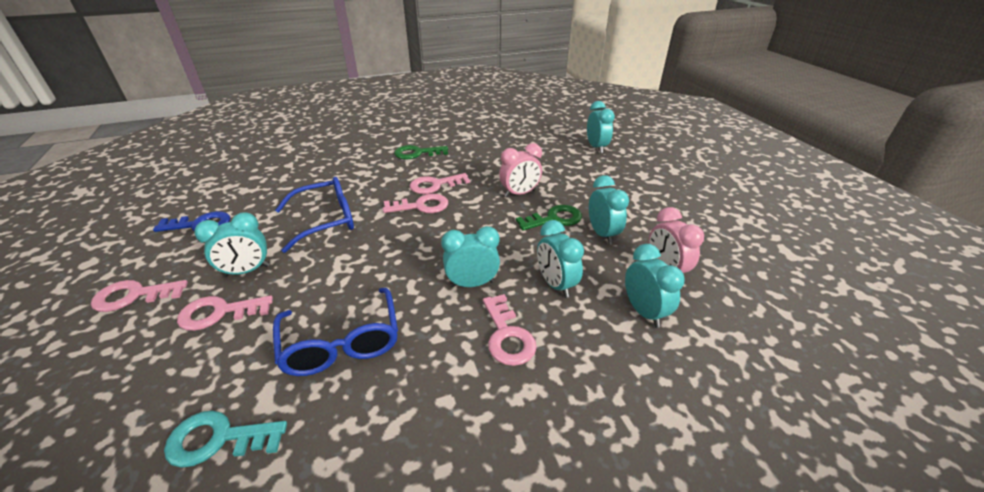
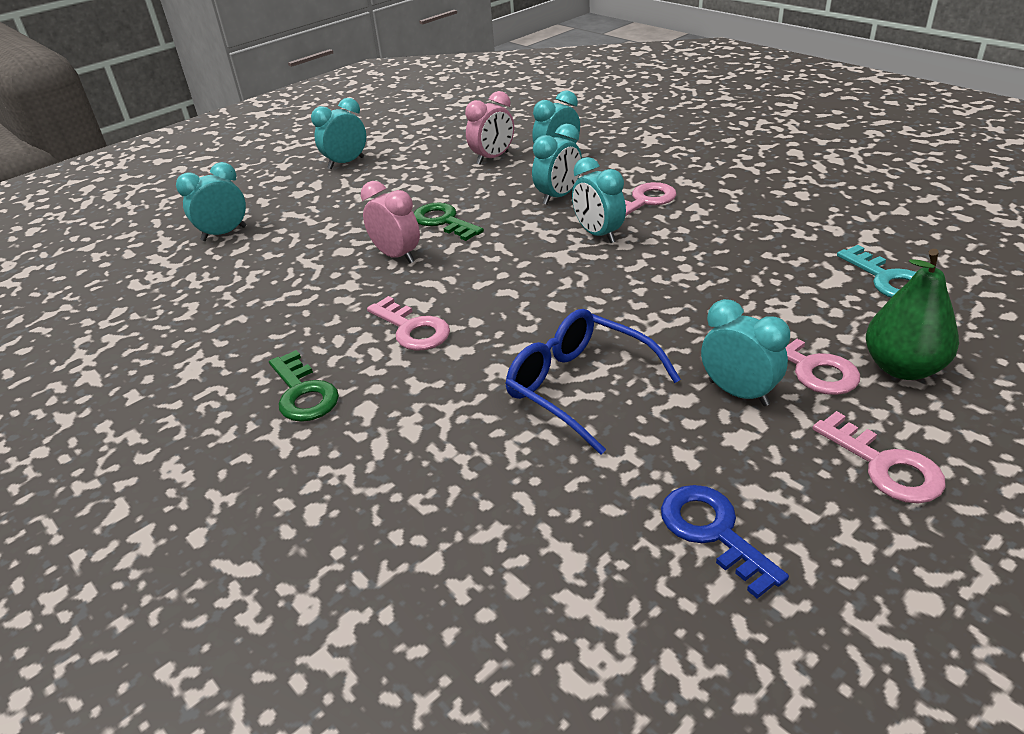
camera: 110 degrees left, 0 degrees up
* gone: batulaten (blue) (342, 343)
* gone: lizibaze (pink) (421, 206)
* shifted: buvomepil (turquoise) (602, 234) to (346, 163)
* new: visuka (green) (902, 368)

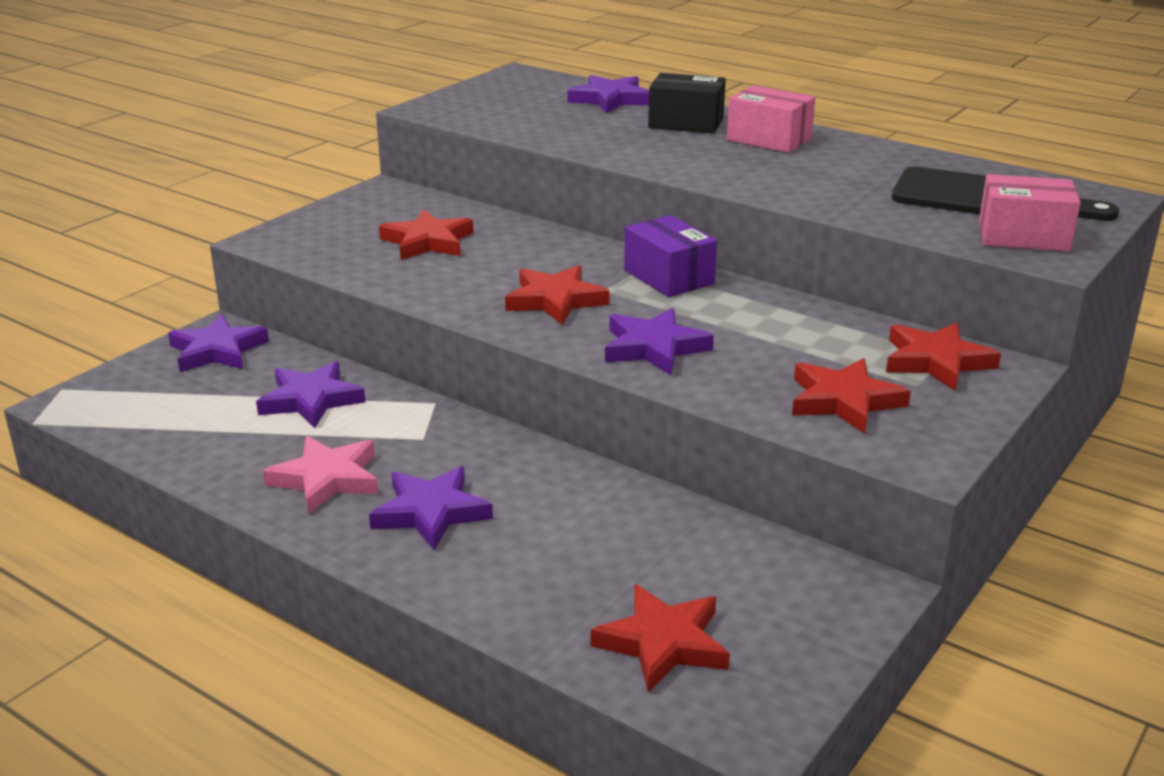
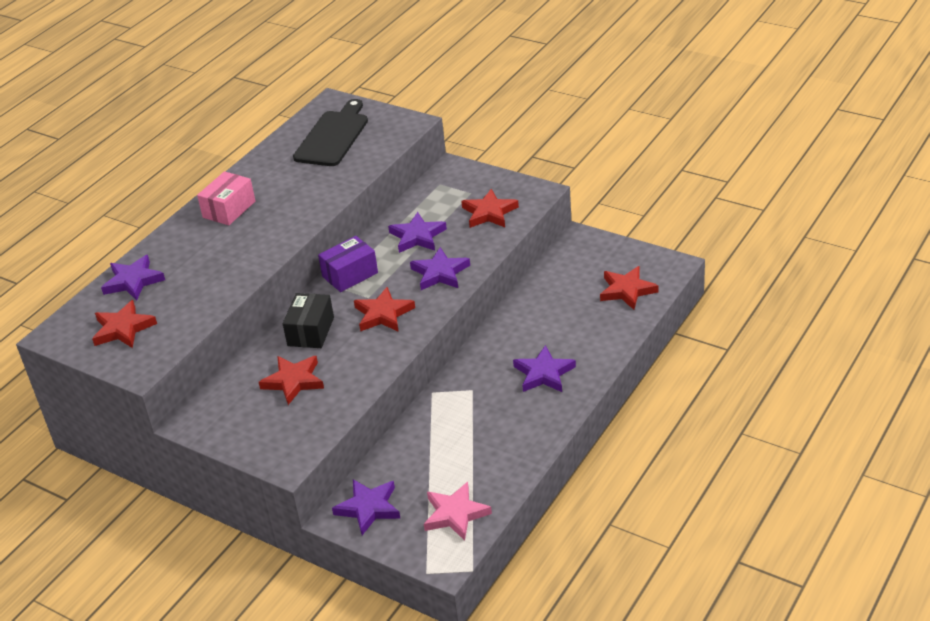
camera: 90 degrees left, 10 degrees up
* shifted: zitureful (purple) (311, 400) to (417, 236)
* shifted: zitureful (pink) (327, 479) to (455, 514)
* shifted: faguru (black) (686, 123) to (310, 331)
* shifted: zitureful (red) (936, 361) to (123, 329)
* gone: faguru (pink) (1023, 236)

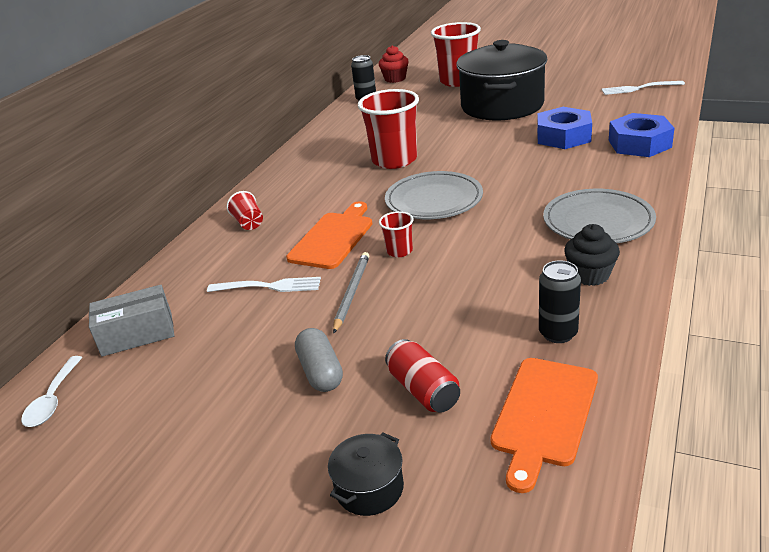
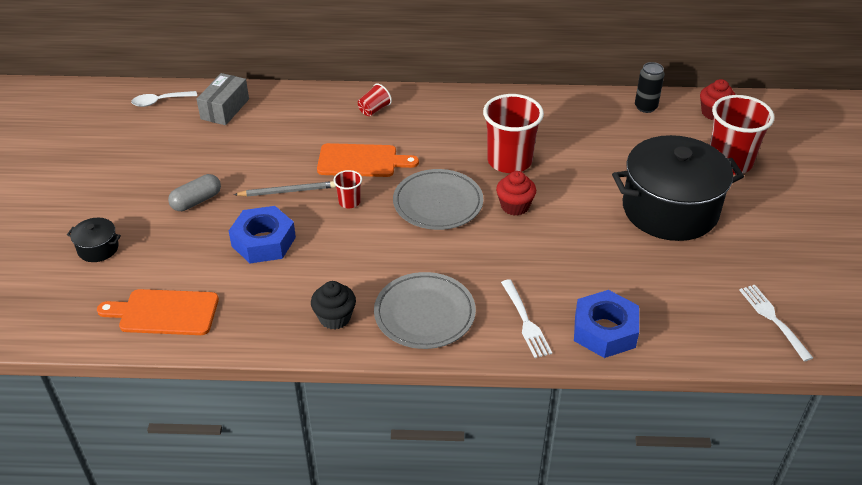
camera: 65 degrees right, 10 degrees up
* rotated: faguru (grey) (137, 334) = (225, 109) 60 degrees clockwise
* shifted: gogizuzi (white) (269, 286) to (525, 321)
* gone: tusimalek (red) (423, 390)
* shifted: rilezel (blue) (563, 136) to (263, 242)
* gone: tusimalek (black) (558, 333)
* new: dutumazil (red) (514, 206)

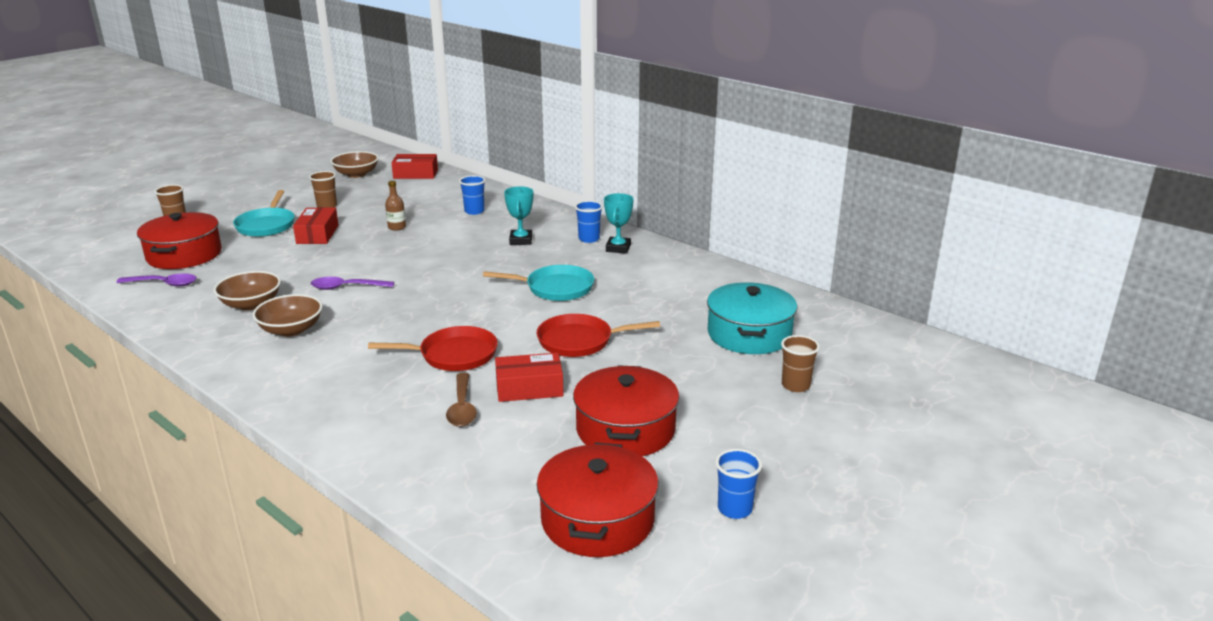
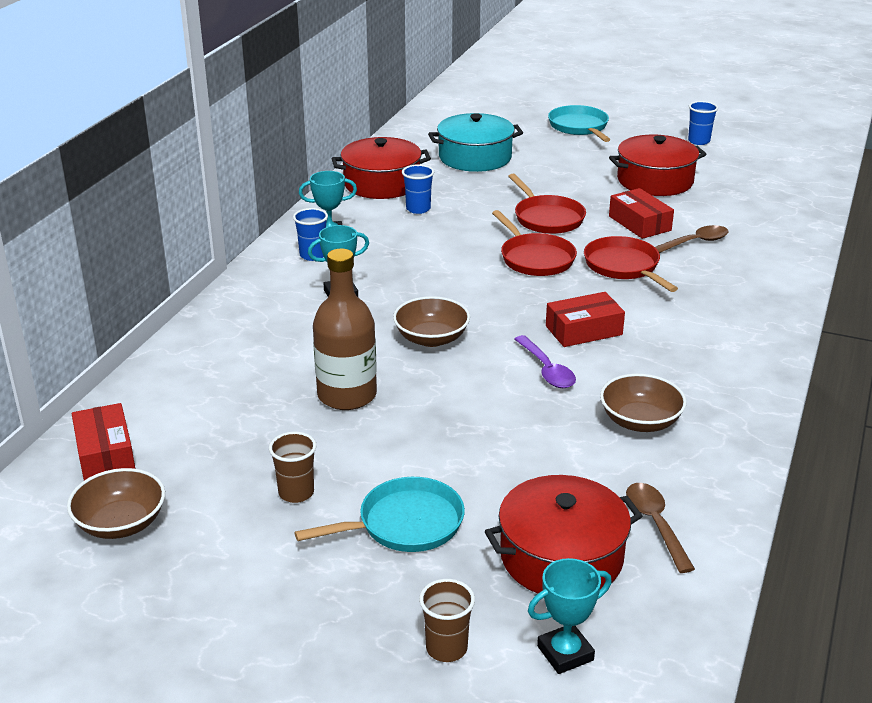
camera: 110 degrees left, 5 degrees up
* repainted: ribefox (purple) (163, 284) to ribefox (brown) (655, 524)
* shifted: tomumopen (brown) (291, 329) to (431, 338)
* shifted: faguru (red) (317, 234) to (583, 330)
* scaled: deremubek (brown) (397, 227) = (347, 395) x2.16
* shifted: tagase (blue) (474, 211) to (418, 209)
* shifted: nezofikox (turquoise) (555, 288) to (579, 127)
* shifted: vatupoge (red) (597, 519) to (381, 183)
* gone: tagase (brown) (795, 385)
* new: nezofikox (red) (535, 258)
* new: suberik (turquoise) (565, 653)

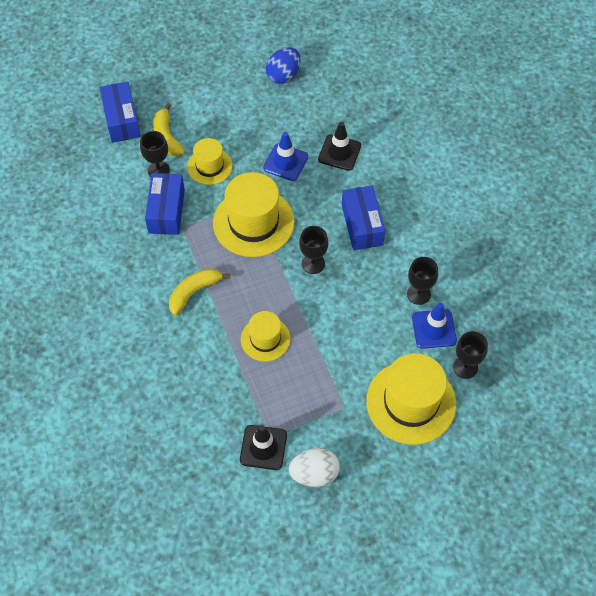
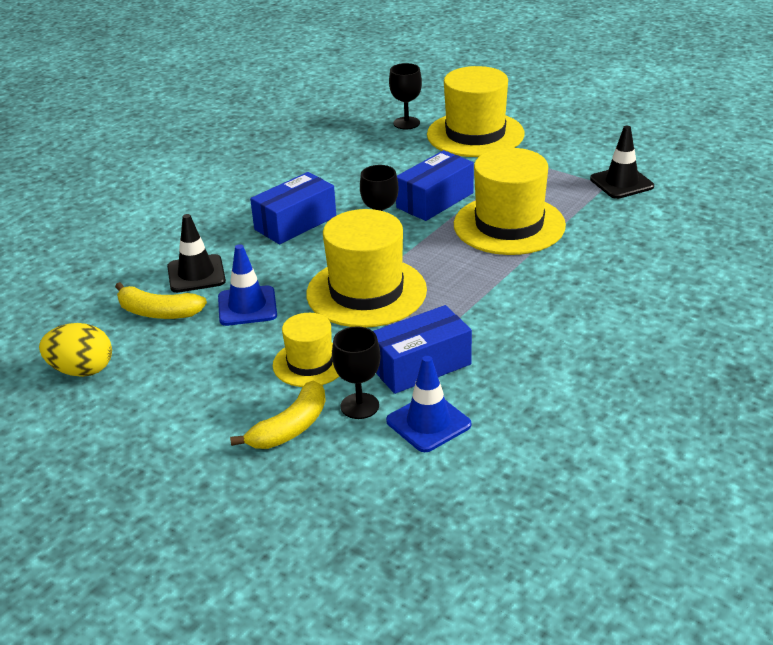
camera: 120 degrees left, 25 degrees down
* shifted: faguru (blue) (122, 120) to (435, 200)
* shifted: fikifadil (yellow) (194, 292) to (158, 312)
* scaled: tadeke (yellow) (265, 339) = (509, 225) x1.74
* repainted: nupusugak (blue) (283, 75) to nupusugak (yellow) (82, 370)
* gone: nupusugak (white) (314, 474)
* gone: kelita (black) (418, 294)
* shifted: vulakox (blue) (434, 329) to (428, 423)

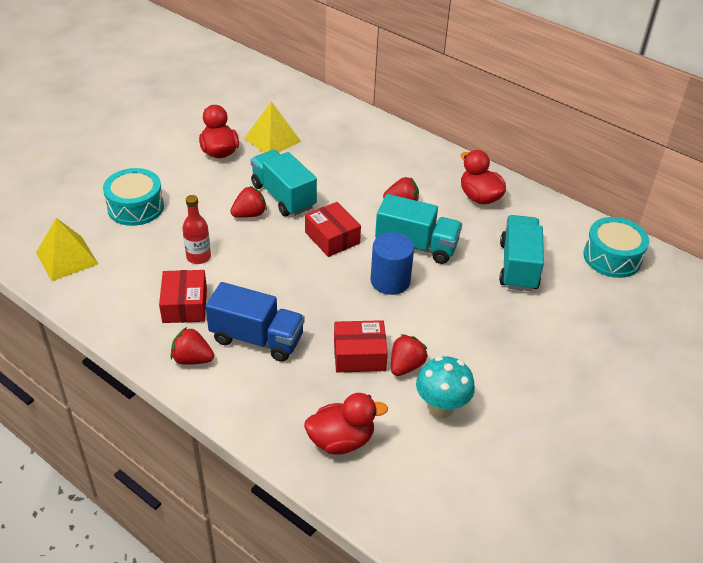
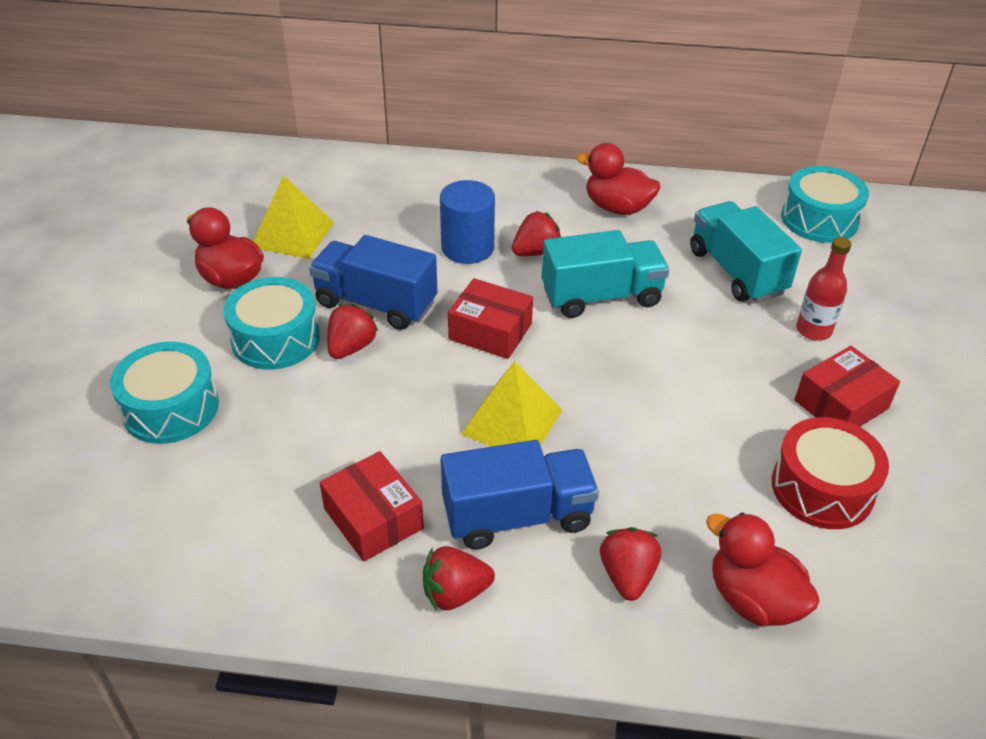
camera: 30 degrees left, 0 degrees up
* shifted: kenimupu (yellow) (67, 258) to (512, 421)
* shifted: deremubek (red) (198, 257) to (813, 330)
* repainted: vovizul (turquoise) (283, 196) to vovizul (blue) (376, 303)
* rotated: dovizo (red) (341, 440) = (753, 599) 90 degrees counterclockwise
* shifted: faguru (red) (359, 355) to (841, 404)
* shifted: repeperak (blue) (390, 281) to (467, 248)
* shifted: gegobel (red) (406, 366) to (627, 575)
* swapped: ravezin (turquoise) (441, 407) to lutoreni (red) (822, 488)
* new: lutoreni (turquoise) (275, 339)

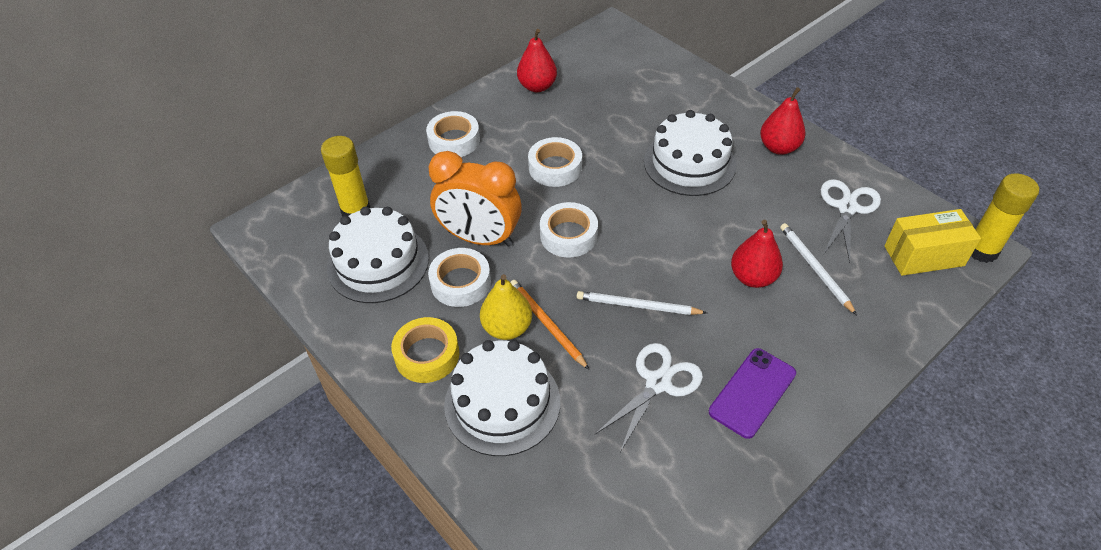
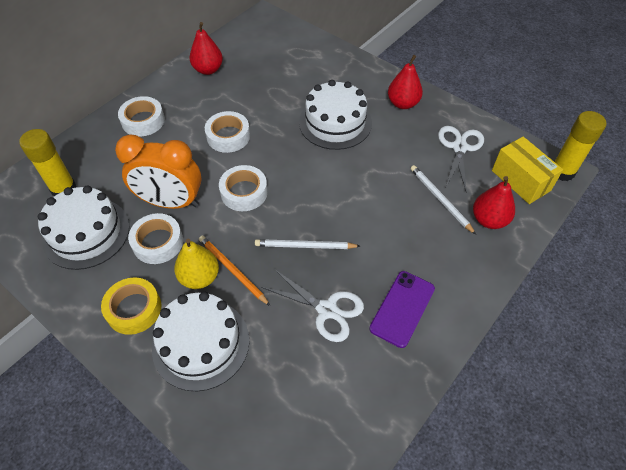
camera: 10 degrees left, 5 degrees up
* rotated: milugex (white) (658, 383) = (327, 310) 90 degrees clockwise
* shifted: visuka (red) (752, 277) to (489, 220)
* rotated: faguru (yellow) (924, 256) = (520, 180) 75 degrees clockwise

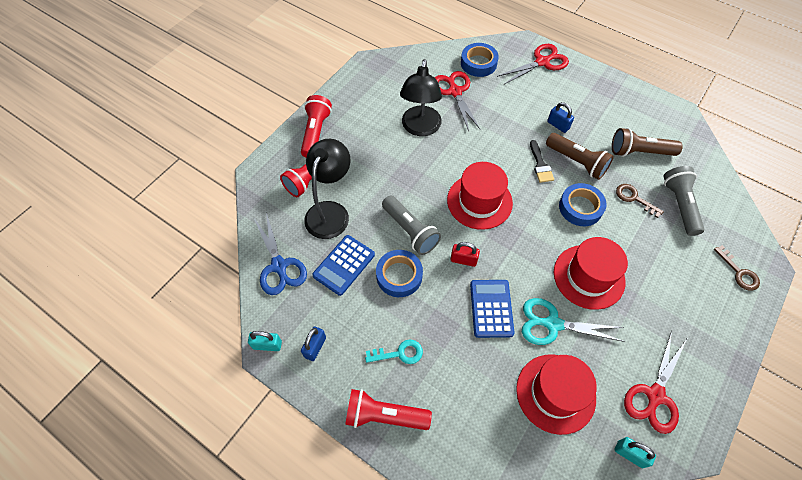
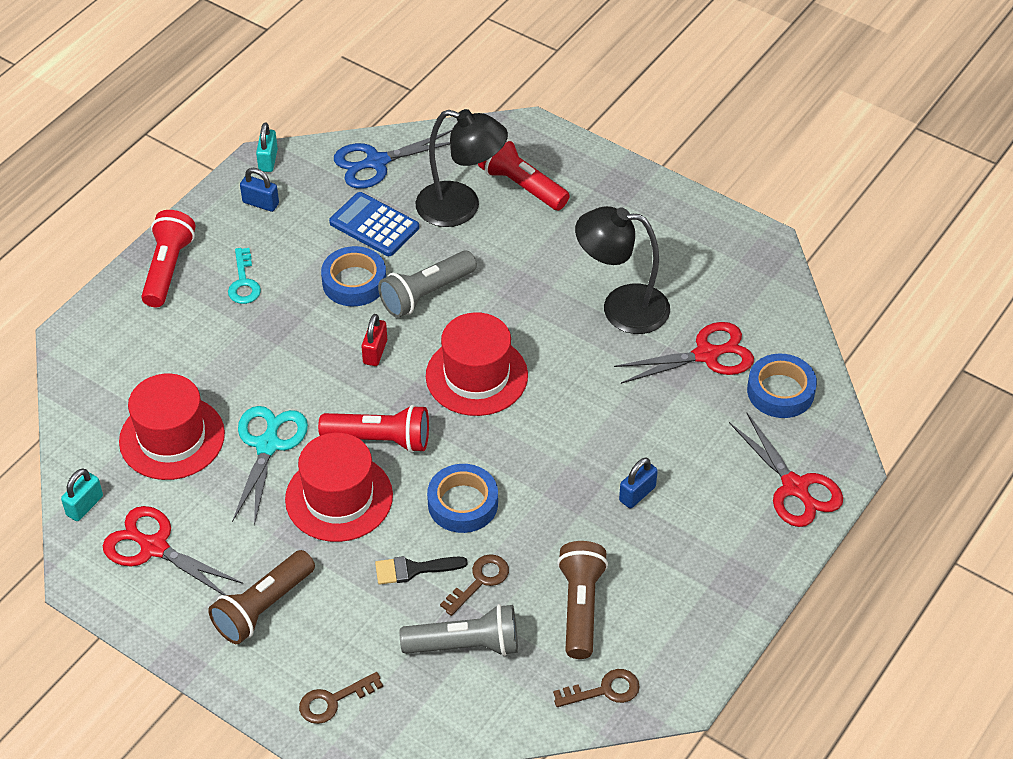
camera: 90 degrees right, 10 degrees down
* shifted: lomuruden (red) (316, 132) to (380, 439)
* gone: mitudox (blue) (491, 308)
* shifted: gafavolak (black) (540, 165) to (413, 569)
* shifted: lomuruden (brown) (577, 162) to (263, 607)
* new: lizibaze (brown) (604, 690)

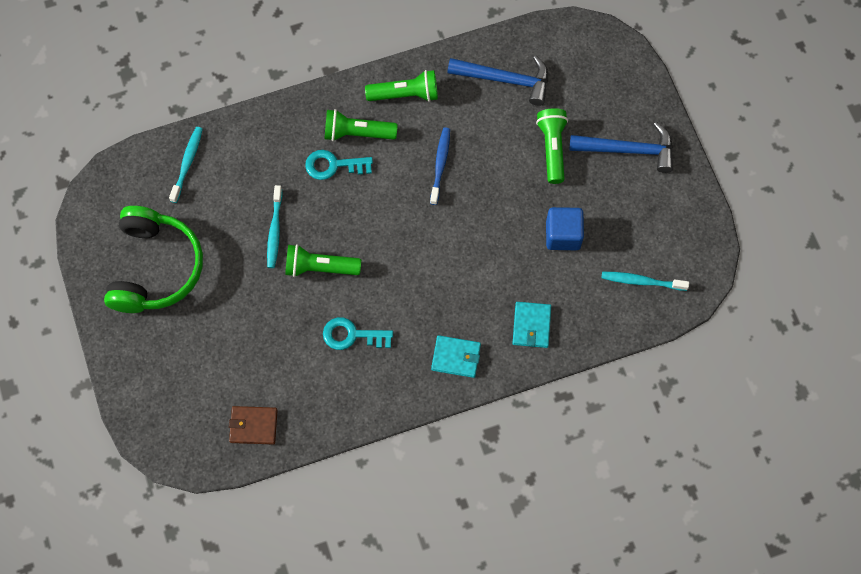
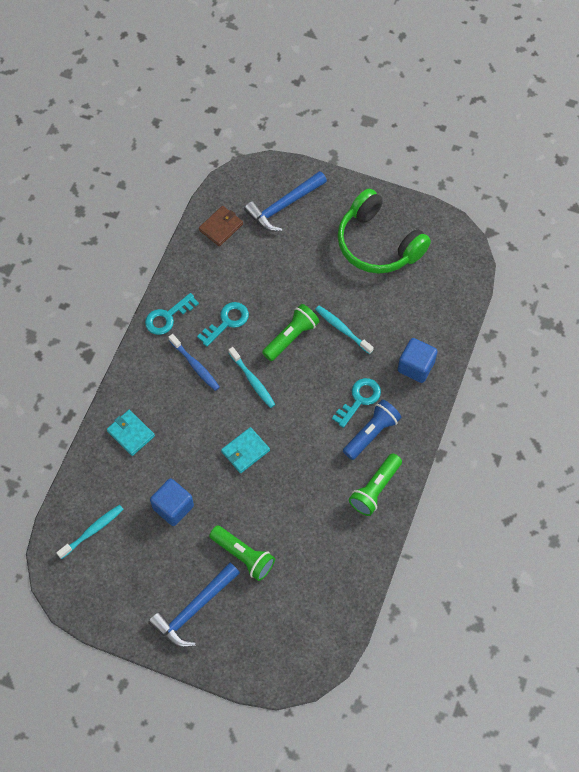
camera: 130 degrees right, 5 degrees down
* shifted: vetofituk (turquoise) (187, 163) to (252, 380)
* repainted: lomuruden (green) (357, 133) to lomuruden (blue) (371, 433)
* shifted: vetofituk (blue) (440, 165) to (195, 365)
* shifted: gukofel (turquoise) (456, 357) to (245, 451)
* shifted: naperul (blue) (506, 80) to (283, 206)
* new: lizibaze (turquoise) (167, 317)
* new: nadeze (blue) (415, 366)

